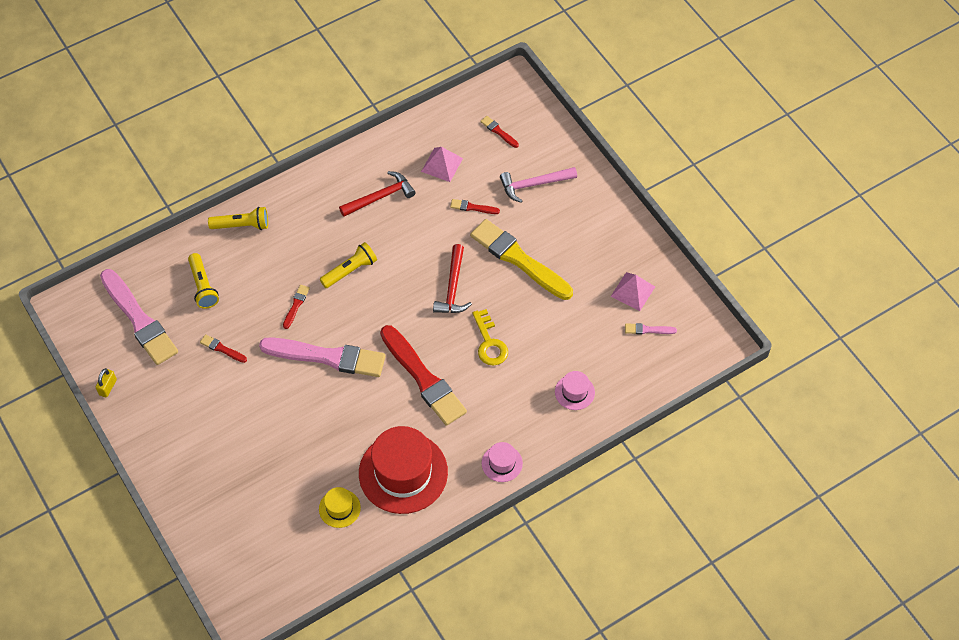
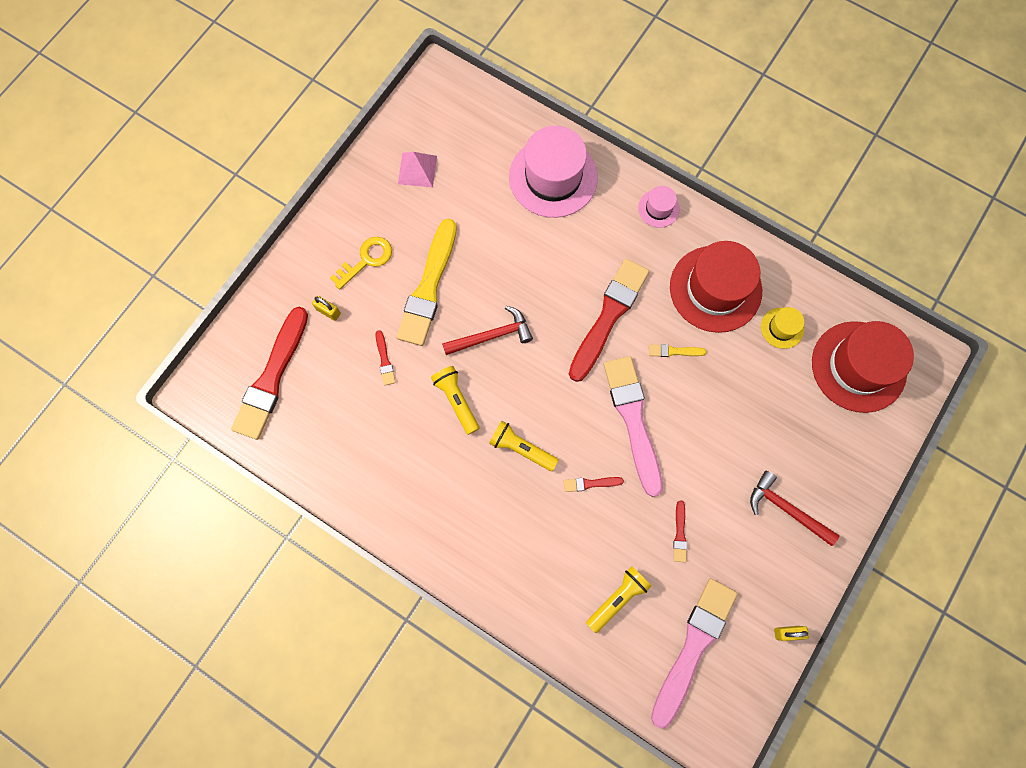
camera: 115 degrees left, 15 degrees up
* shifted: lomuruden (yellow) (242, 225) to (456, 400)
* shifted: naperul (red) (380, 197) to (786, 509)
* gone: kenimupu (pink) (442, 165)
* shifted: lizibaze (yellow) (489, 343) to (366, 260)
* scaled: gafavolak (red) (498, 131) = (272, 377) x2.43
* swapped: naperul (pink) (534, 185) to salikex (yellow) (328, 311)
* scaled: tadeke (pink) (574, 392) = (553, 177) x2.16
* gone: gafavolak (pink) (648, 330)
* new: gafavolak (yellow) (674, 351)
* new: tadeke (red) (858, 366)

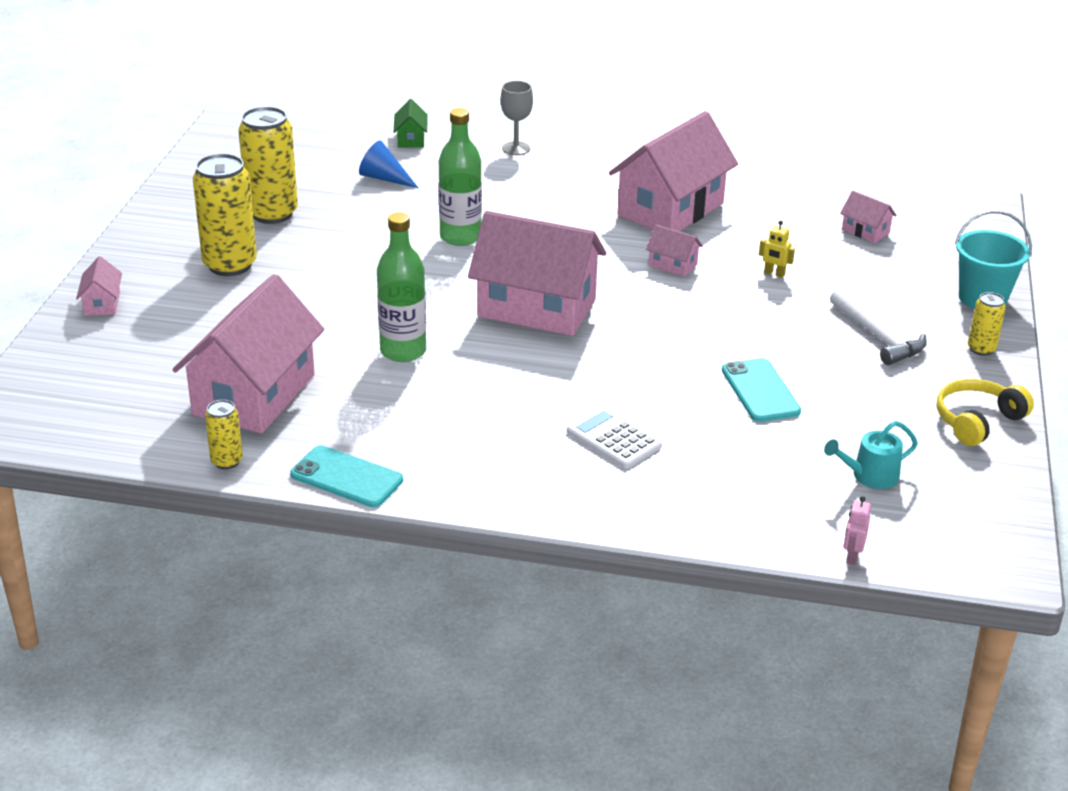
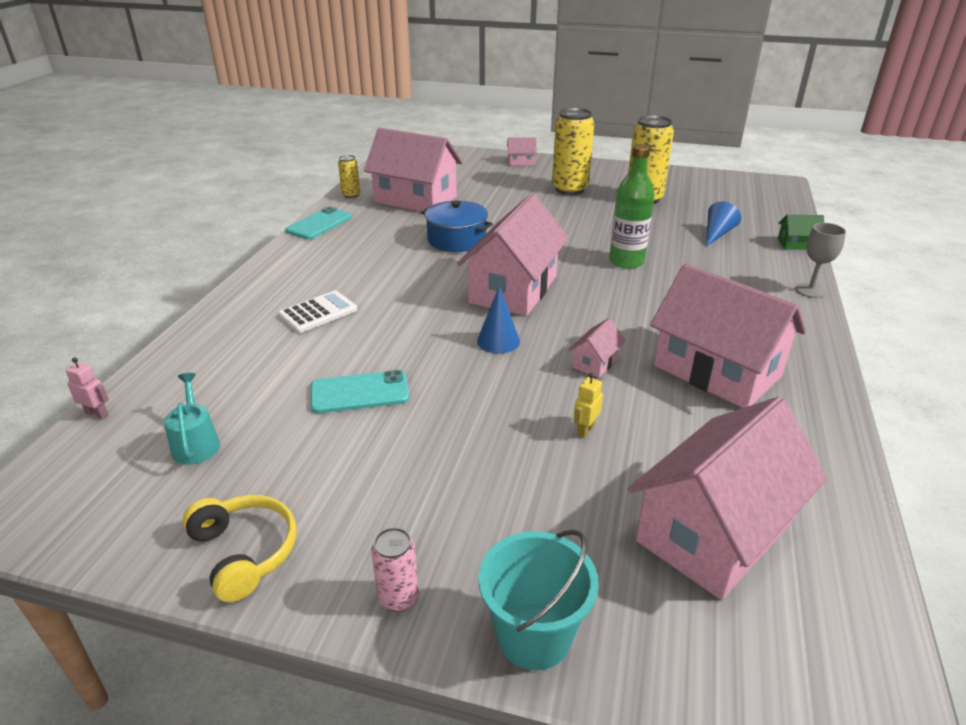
camera: 95 degrees right, 0 degrees up
* swapped: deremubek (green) (403, 351) to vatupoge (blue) (456, 240)
* gone: naperul (white) (877, 336)
* scaled: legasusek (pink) (865, 231) = (714, 532) x2.39
* repainted: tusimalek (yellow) (981, 349) to tusimalek (pink) (398, 597)
* new: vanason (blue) (498, 341)

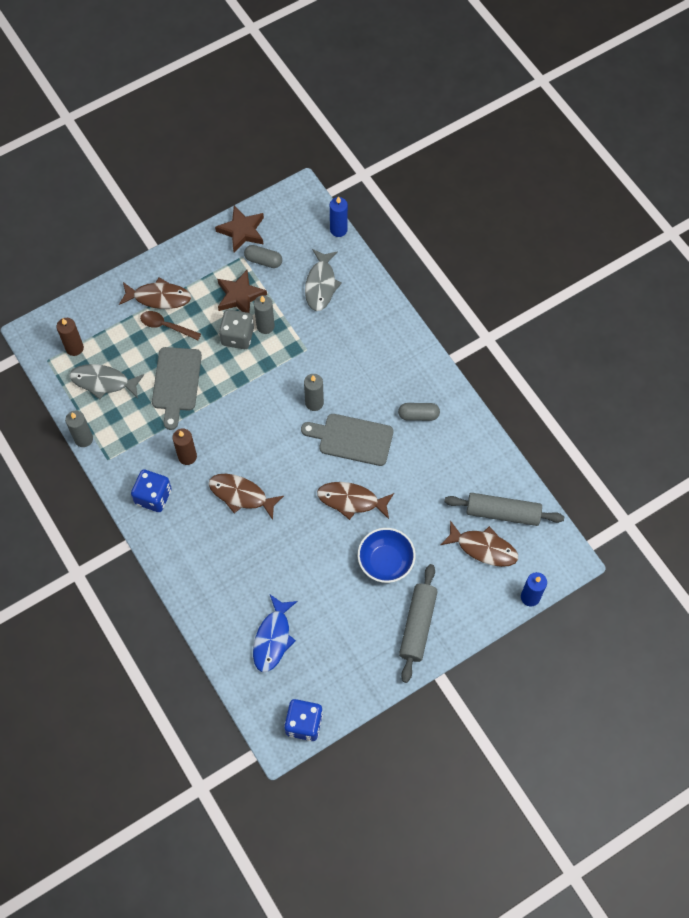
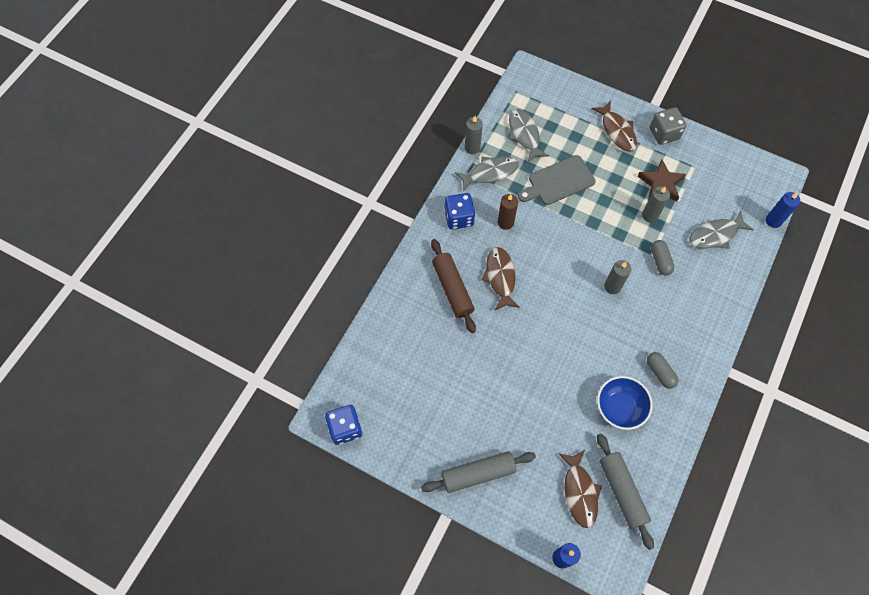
camera: 60 degrees right, 0 degrees up
* gone: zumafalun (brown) (74, 348)
* gone: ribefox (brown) (166, 326)
* gone: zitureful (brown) (242, 231)
* shifted: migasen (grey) (237, 336) to (664, 134)
* shifted: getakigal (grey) (263, 260) to (660, 261)
* gone: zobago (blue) (273, 638)
* gone: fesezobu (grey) (352, 439)
* gone: zobago (brown) (351, 500)
* shifted: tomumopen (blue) (385, 561) to (620, 407)
* new: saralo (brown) (452, 289)
* new: zobago (grey) (490, 173)

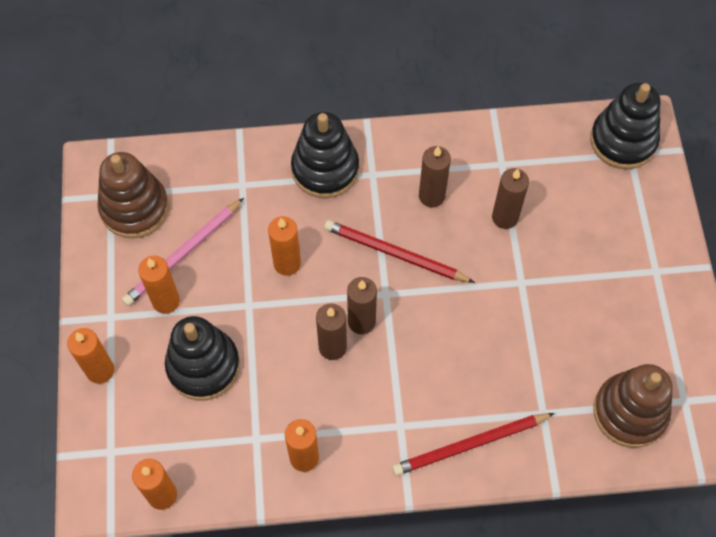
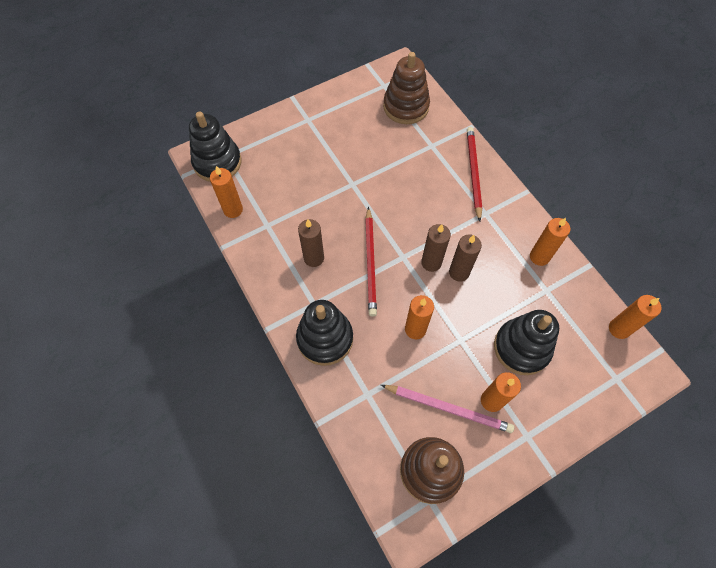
camera: 115 degrees left, 0 degrees up
* shifted: zumafalun (orange) (100, 370) to (233, 210)
* rotated: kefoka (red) (470, 445) = (473, 173) 135 degrees counterclockwise
* gone: zumafalun (brown) (505, 217)

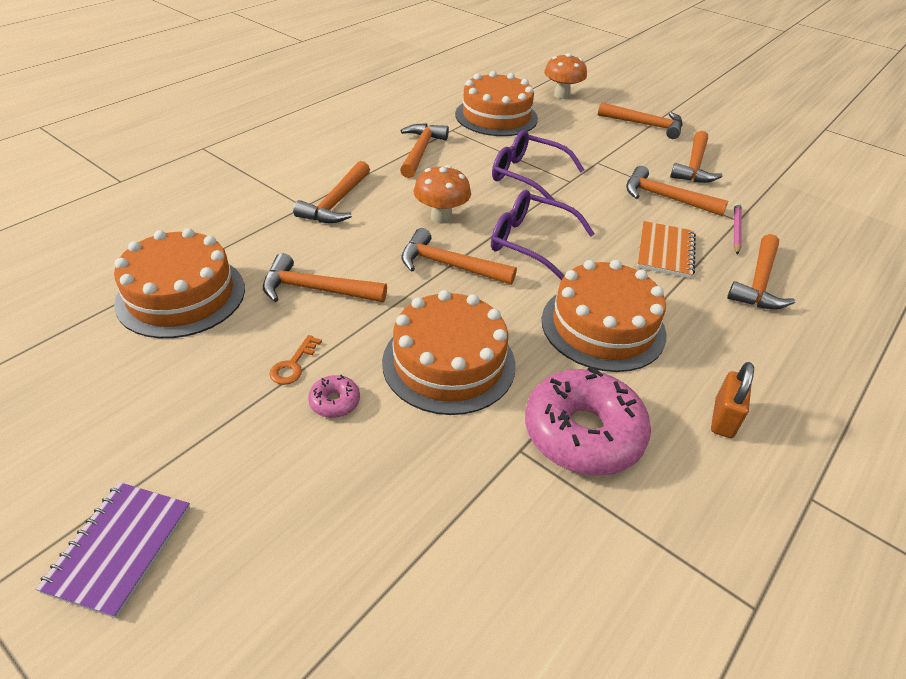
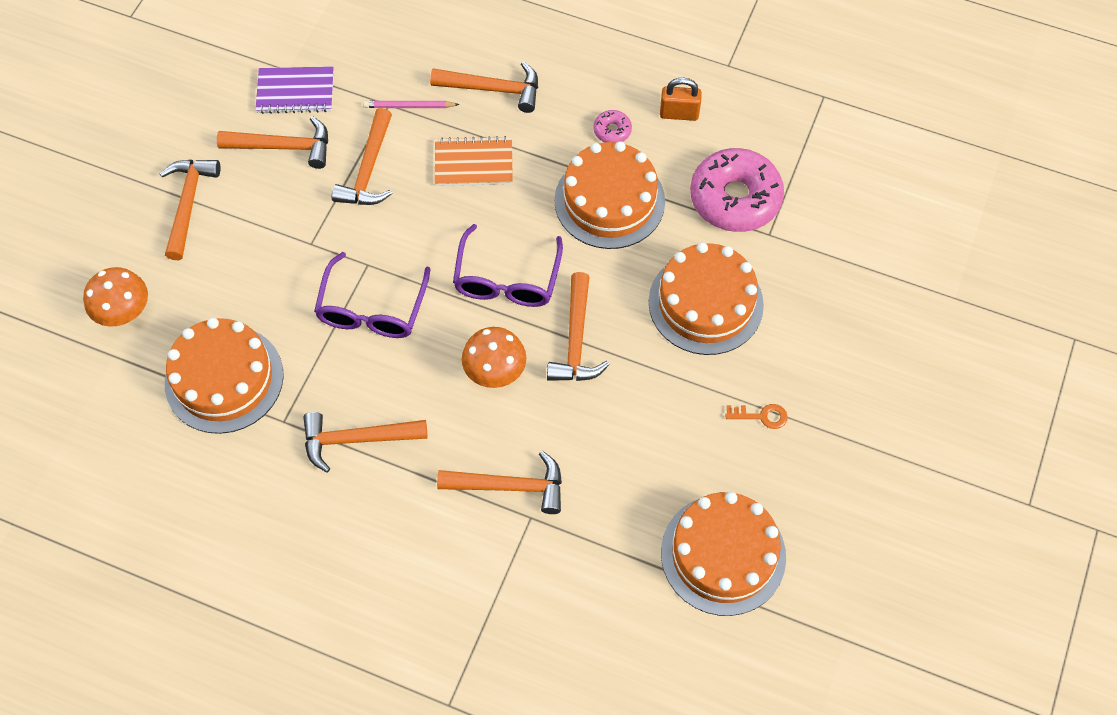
camera: 105 degrees left, 20 degrees up
* shifted: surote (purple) (119, 548) to (295, 92)
* gone: naperul (orange) (316, 289)
* shifted: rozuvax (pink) (334, 402) to (612, 130)

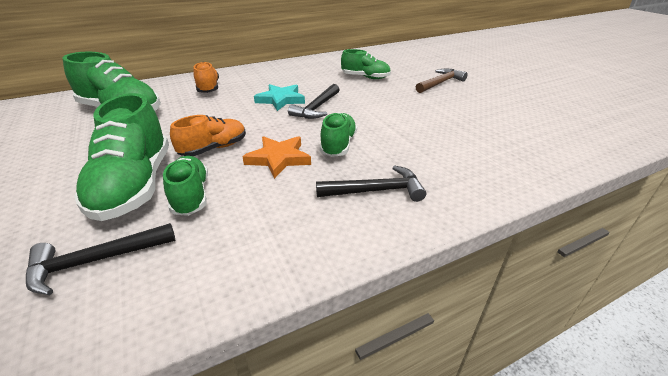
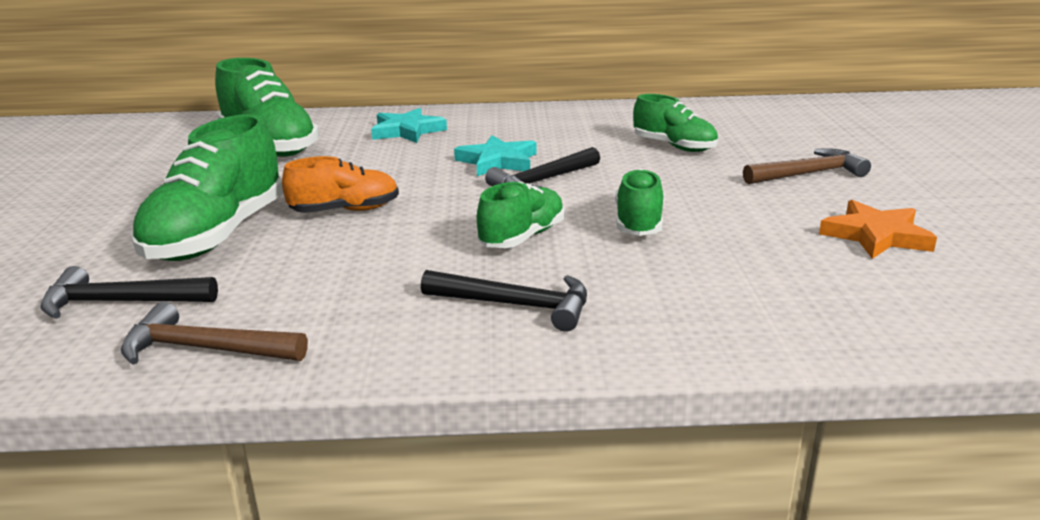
camera: 25 degrees right, 10 degrees down
* shifted: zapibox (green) (191, 196) to (638, 223)
* swapped: zapibox (orange) (208, 88) to zitureful (turquoise) (407, 131)
* shifted: zitureful (orange) (278, 158) to (876, 235)
* new: naperul (brown) (205, 349)

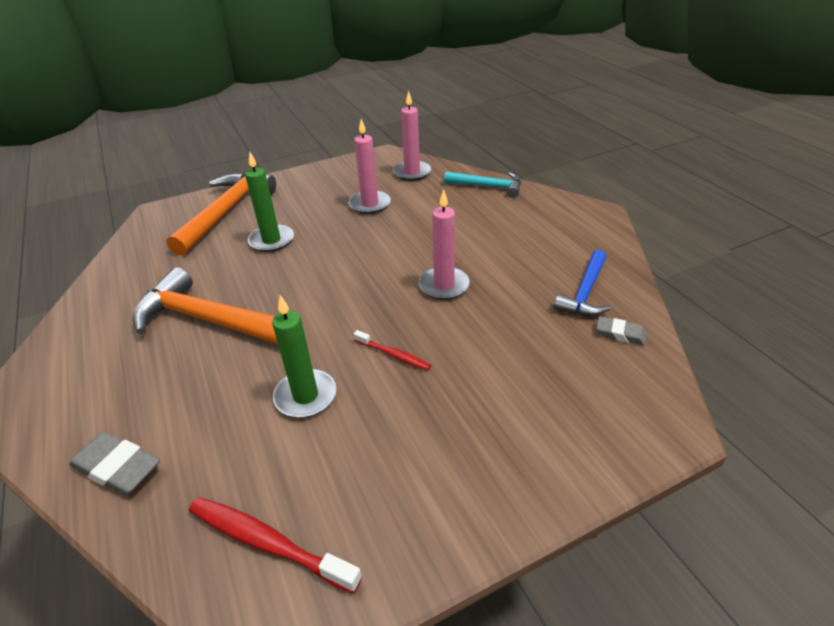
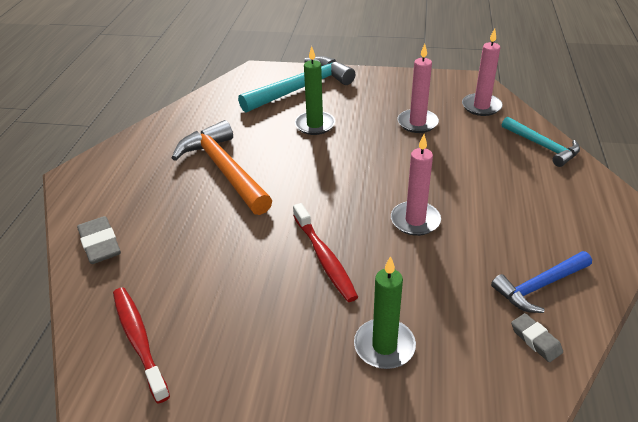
camera: 35 degrees right, 0 degrees up
* repainted: naperul (orange) (226, 212) to naperul (turquoise) (302, 88)
* shifted: zumafalun (green) (305, 396) to (384, 346)
* scaled: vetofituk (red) (393, 355) = (324, 258) x1.70

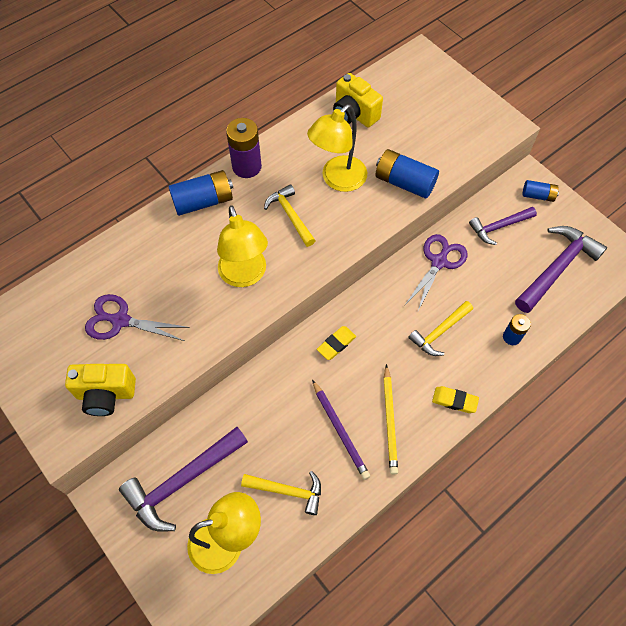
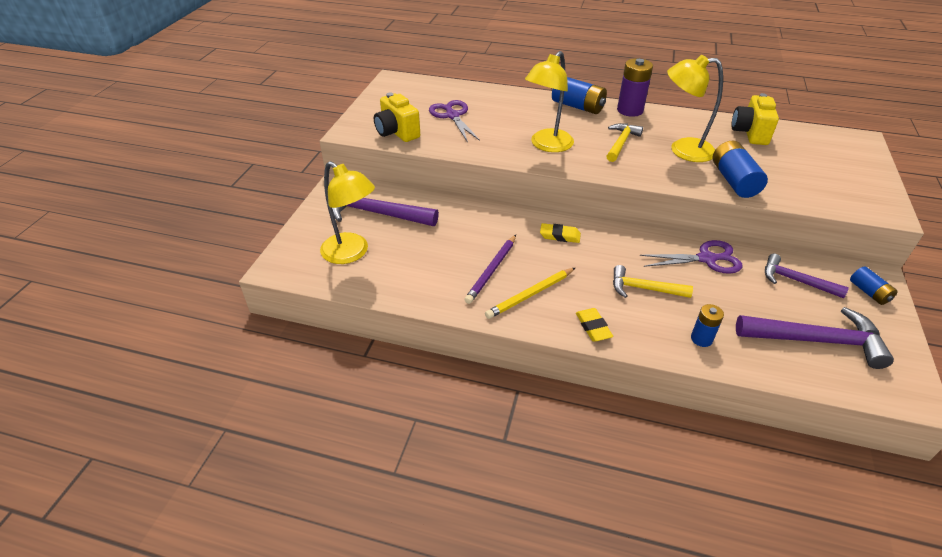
camera: 55 degrees right, 20 degrees down
* gone: naperul (yellow) (288, 491)

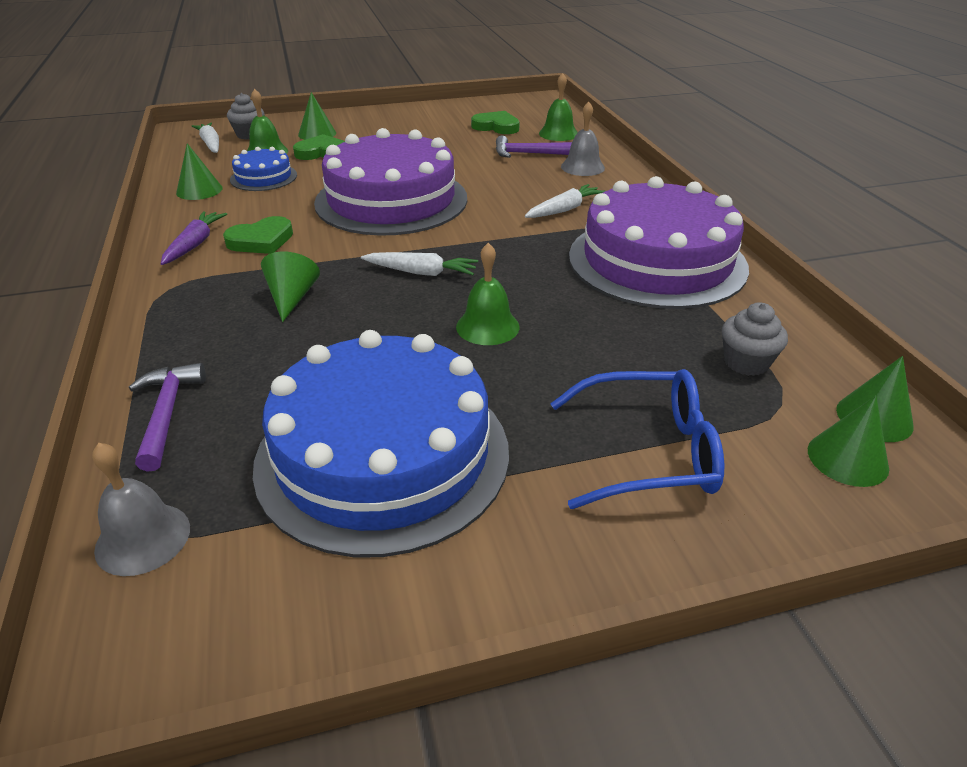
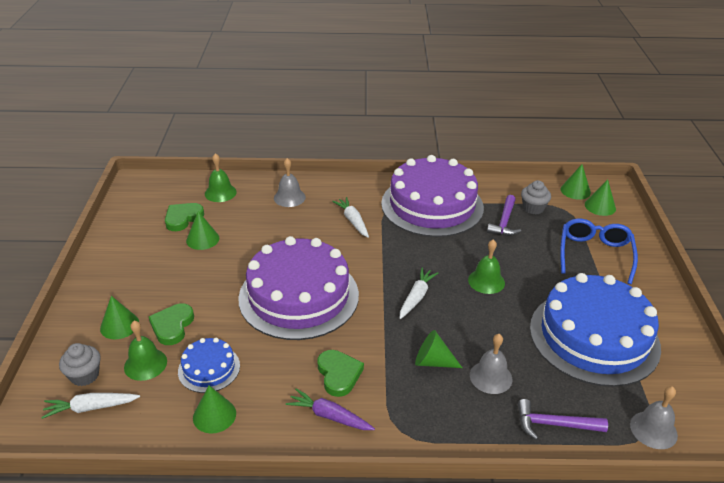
camera: 75 degrees left, 0 degrees up
* shifted: naperul (purple) (528, 154) to (504, 222)
* new: vanason (green) (202, 239)
* new: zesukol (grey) (491, 377)

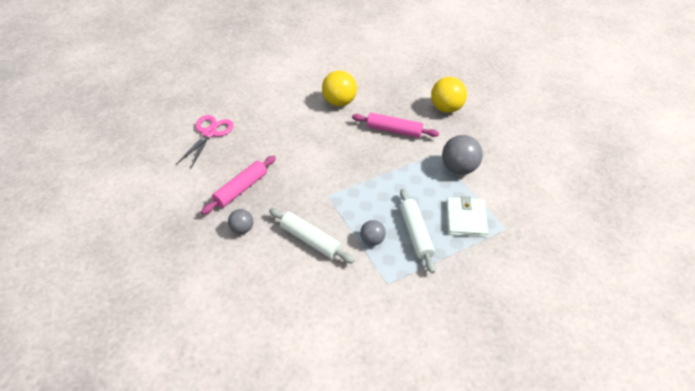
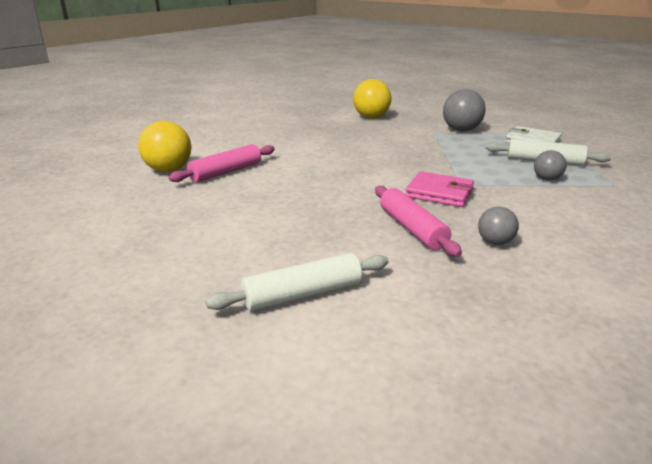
camera: 60 degrees left, 20 degrees down
* gone: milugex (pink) (209, 133)
* shifted: saralo (white) (310, 240) to (303, 294)
* shifted: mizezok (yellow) (339, 102) to (168, 170)
* shifted: saralo (pink) (394, 130) to (226, 172)
* new: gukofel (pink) (439, 193)

